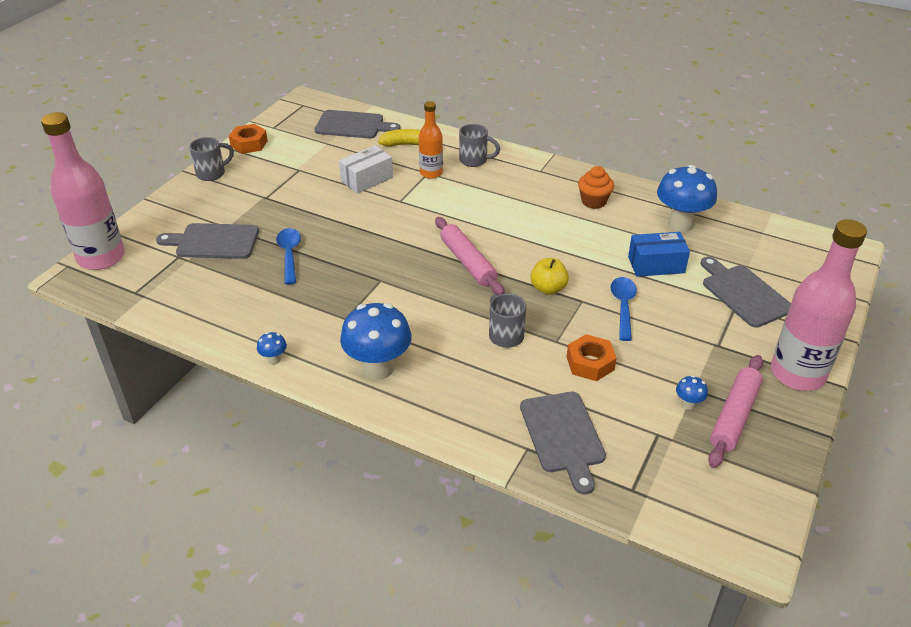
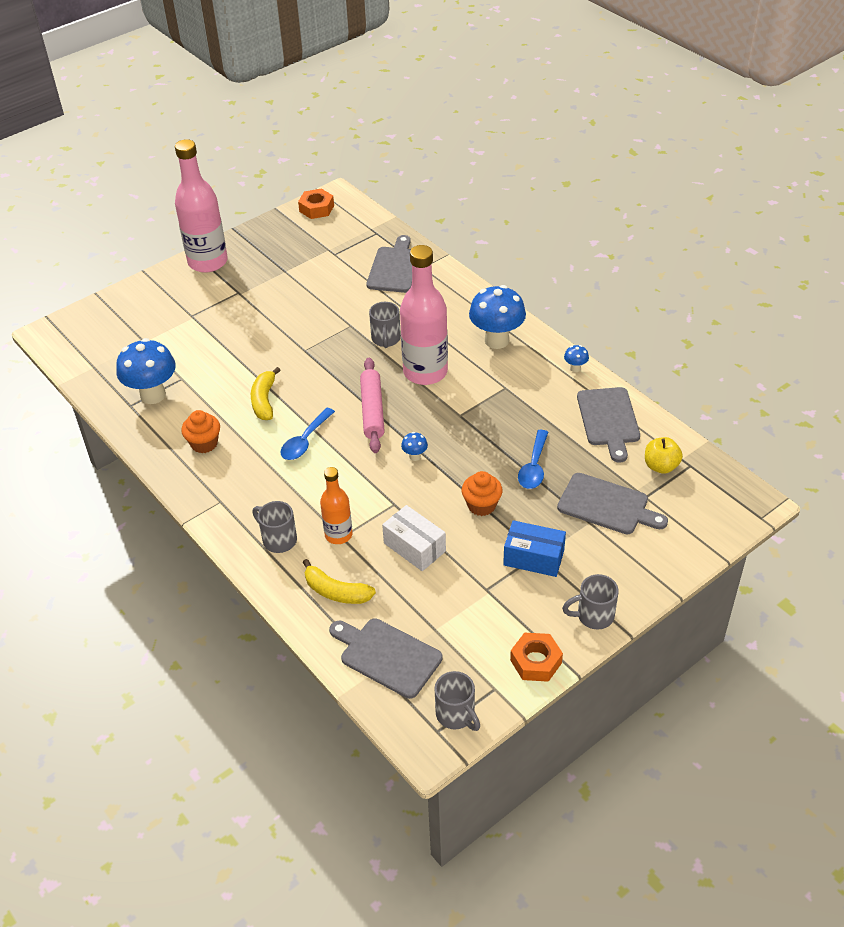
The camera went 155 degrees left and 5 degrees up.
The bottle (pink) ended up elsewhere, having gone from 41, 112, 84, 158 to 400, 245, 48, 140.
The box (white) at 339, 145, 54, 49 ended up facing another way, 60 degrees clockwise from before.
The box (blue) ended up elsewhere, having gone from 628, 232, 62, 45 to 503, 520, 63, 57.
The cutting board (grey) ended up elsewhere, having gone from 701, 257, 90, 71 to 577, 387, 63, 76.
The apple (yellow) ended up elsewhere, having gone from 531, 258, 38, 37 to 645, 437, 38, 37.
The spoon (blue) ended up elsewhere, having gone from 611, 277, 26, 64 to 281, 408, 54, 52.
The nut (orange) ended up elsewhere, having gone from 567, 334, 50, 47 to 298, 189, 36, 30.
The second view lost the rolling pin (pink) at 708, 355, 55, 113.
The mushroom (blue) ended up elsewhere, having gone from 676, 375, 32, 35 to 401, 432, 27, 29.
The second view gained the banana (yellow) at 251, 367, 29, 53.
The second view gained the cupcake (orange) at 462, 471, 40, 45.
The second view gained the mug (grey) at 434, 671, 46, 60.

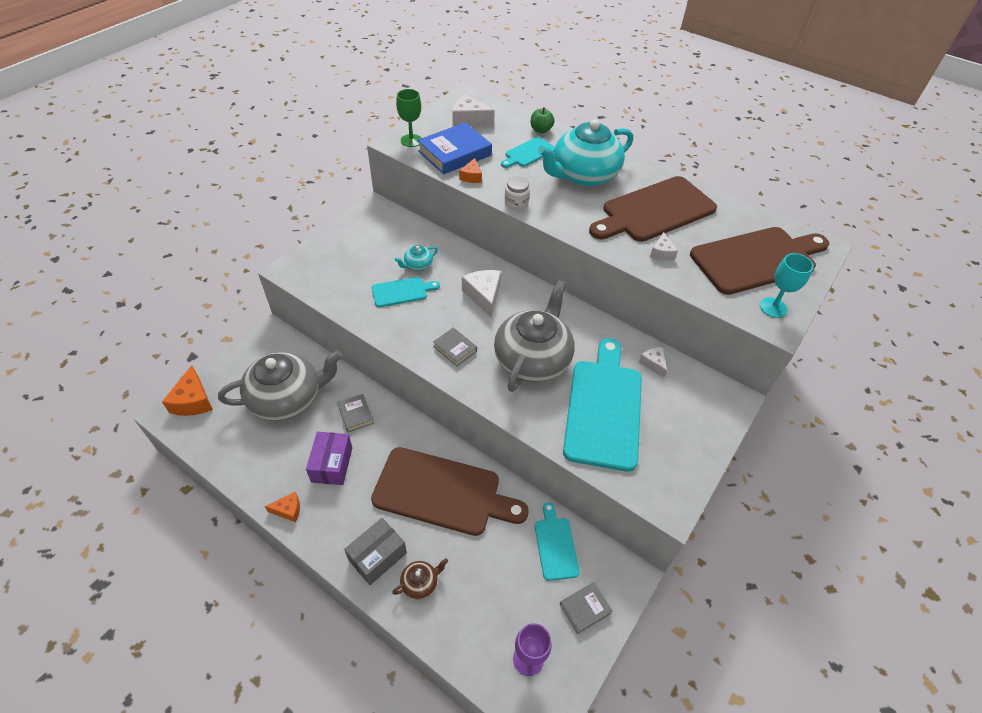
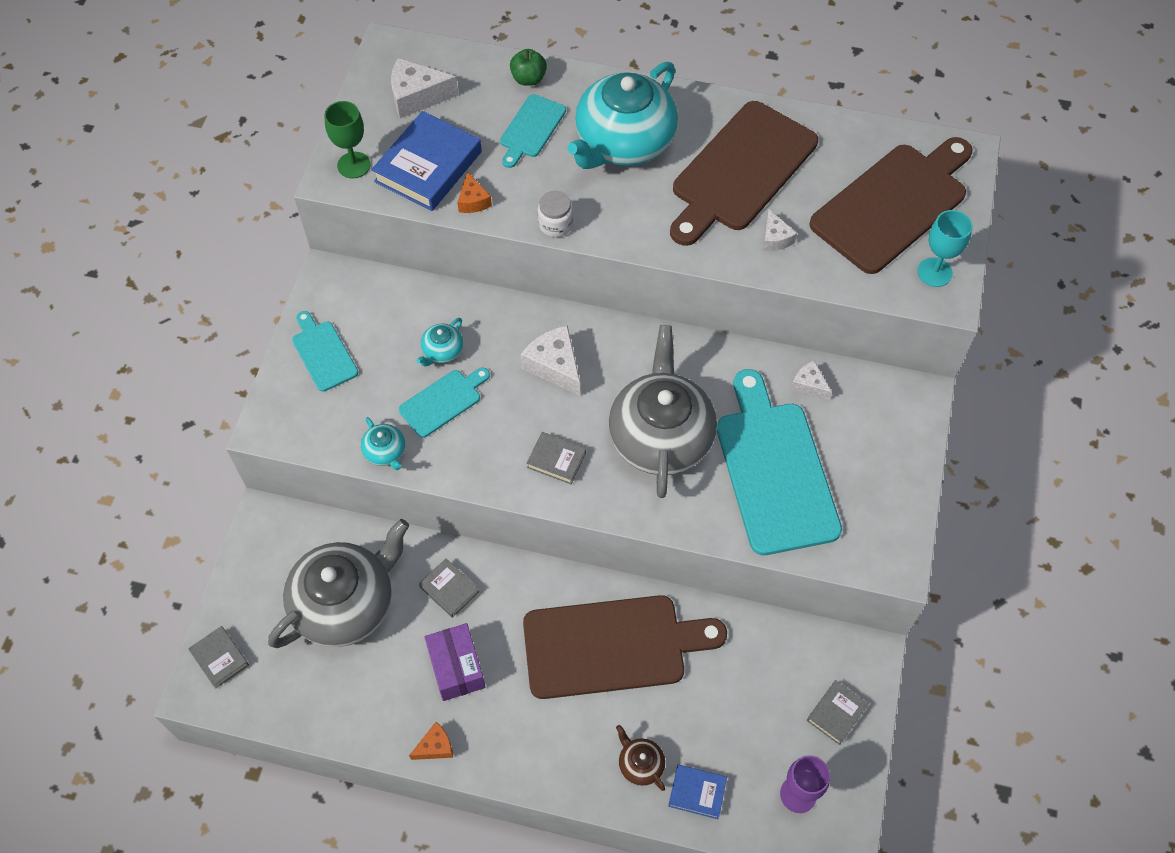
The camera went 20 degrees left and 10 degrees up.
Where the cheese (orange) stood at 162, 365, 51, 51, the book (grey) came to stand at 188, 626, 61, 63.
The cutting board (turquoise) ended up elsewhere, having gone from 535, 502, 45, 79 to 292, 311, 66, 81.
The second view lost the box (grey) at 344, 518, 63, 67.
The teapot (brown) at 392, 558, 56, 41 ended up facing another way, 75 degrees counterclockwise from before.
The second view gained the teapot (turquoise) at 361, 417, 44, 53.
The second view gained the book (blue) at 668, 764, 59, 55.

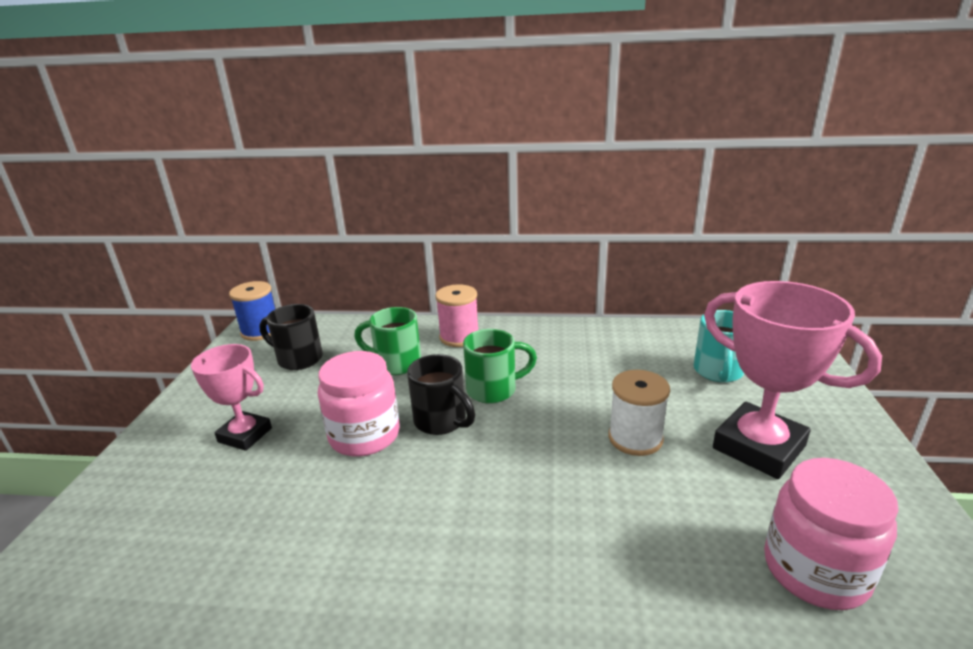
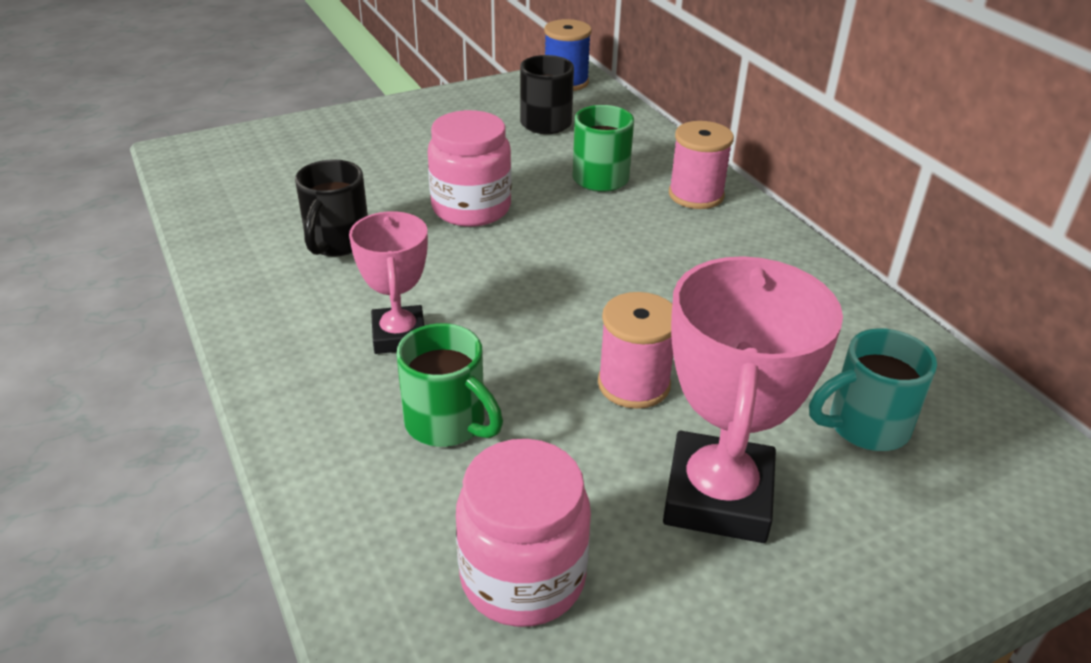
The camera went 55 degrees right and 10 degrees up.
The mug (green) ended up elsewhere, having gone from 463, 329, 74, 75 to 397, 323, 106, 124.
The trophy (pink) ended up elsewhere, having gone from 191, 344, 81, 107 to 349, 211, 79, 143.
The mug (black) ended up elsewhere, having gone from 407, 354, 68, 81 to 295, 159, 73, 98.
What was the spool (white) at 608, 370, 62, 86 turned into the spool (pink) at 598, 292, 75, 117.

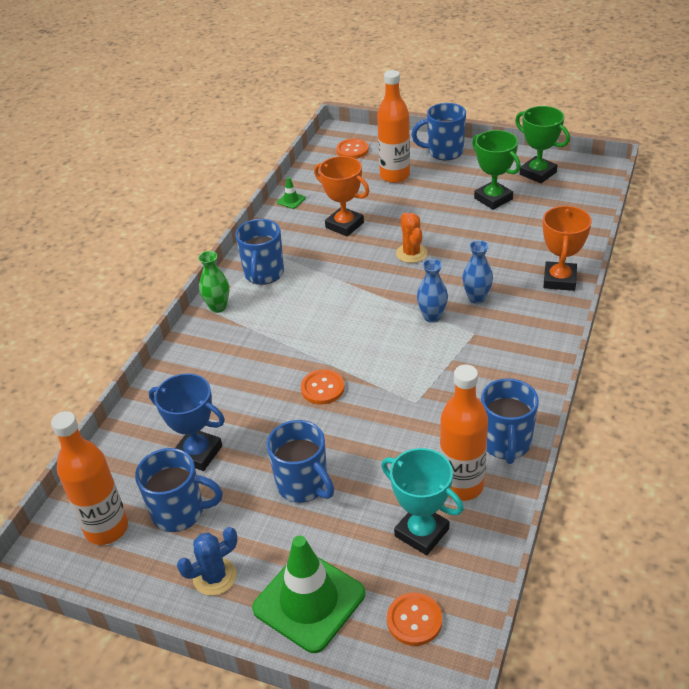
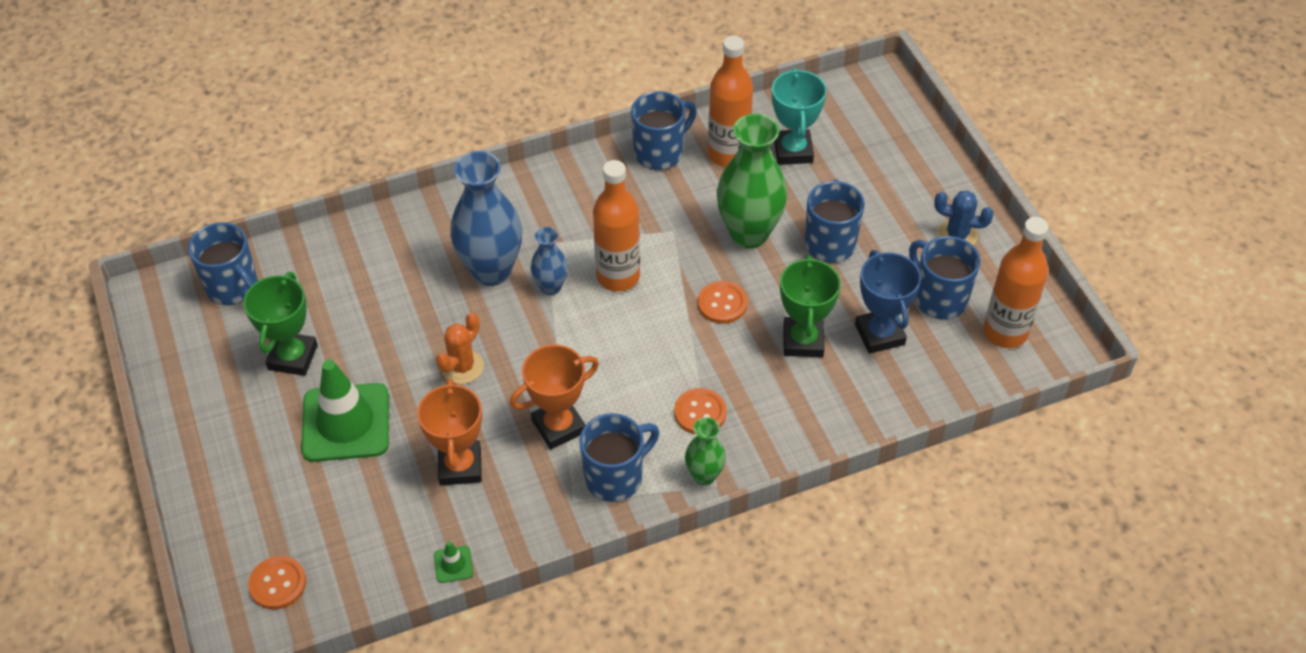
The camera went 135 degrees left and 10 degrees up.
The bottle (orange) ended up elsewhere, having gone from 377, 70, 33, 113 to 593, 160, 47, 132.
The mug (blue) ended up elsewhere, having gone from 412, 103, 54, 57 to 188, 222, 70, 83.
The trophy (green) ended up elsewhere, having gone from 515, 106, 55, 77 to 780, 255, 61, 102.
The trophy (orange) ended up elsewhere, having gone from 543, 206, 49, 85 to 510, 345, 89, 104.
The size of the vase (blue) at 462, 240, 31, 64 changed by a factor of 1.91.
The traffic cone (green) ended up elsewhere, having gone from 252, 536, 113, 117 to 301, 360, 88, 102.
The button (orange) ended up elsewhere, having gone from 387, 593, 55, 53 to 674, 388, 53, 46.
The second view gained the vase (green) at 717, 114, 70, 135.

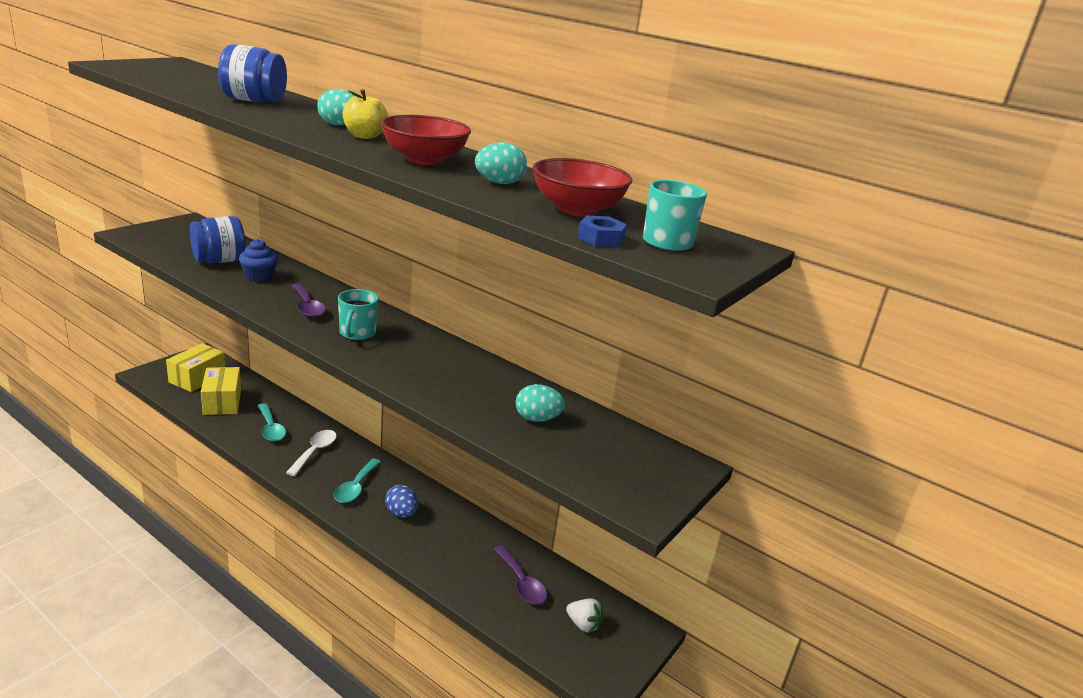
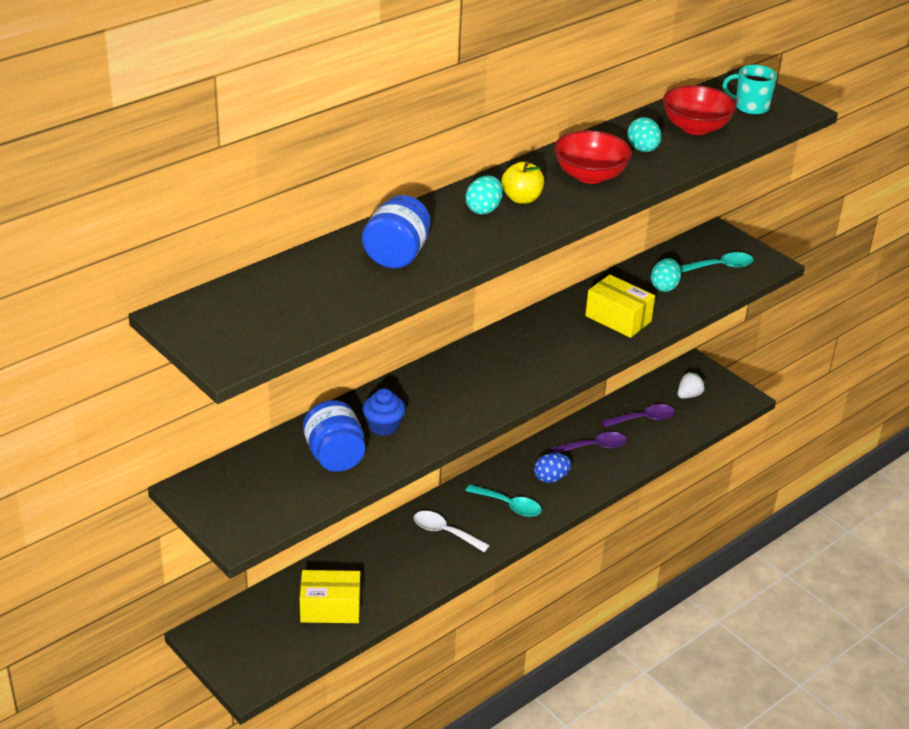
The camera went 75 degrees left and 10 degrees up.
The second view lost the nut (blue) at 578, 215, 49, 32.
The spoon (purple) ended up elsewhere, having gone from 291, 283, 35, 35 to 551, 432, 76, 21.
The second view lost the mug (turquoise) at 338, 289, 40, 52.
The box (yellow) ended up elsewhere, having gone from 166, 343, 59, 49 to 585, 275, 70, 63.
The spoon (turquoise) ended up elsewhere, having gone from 258, 403, 28, 38 to 680, 252, 73, 21.

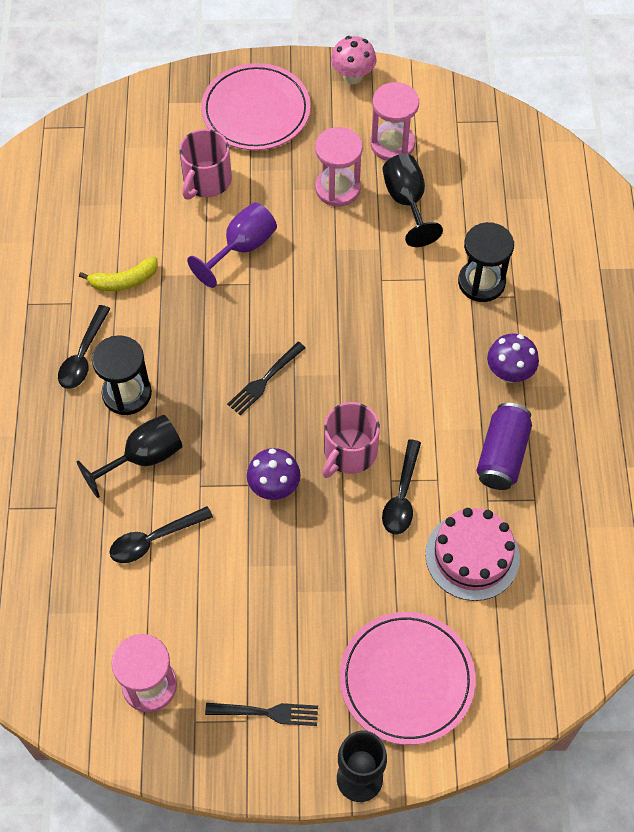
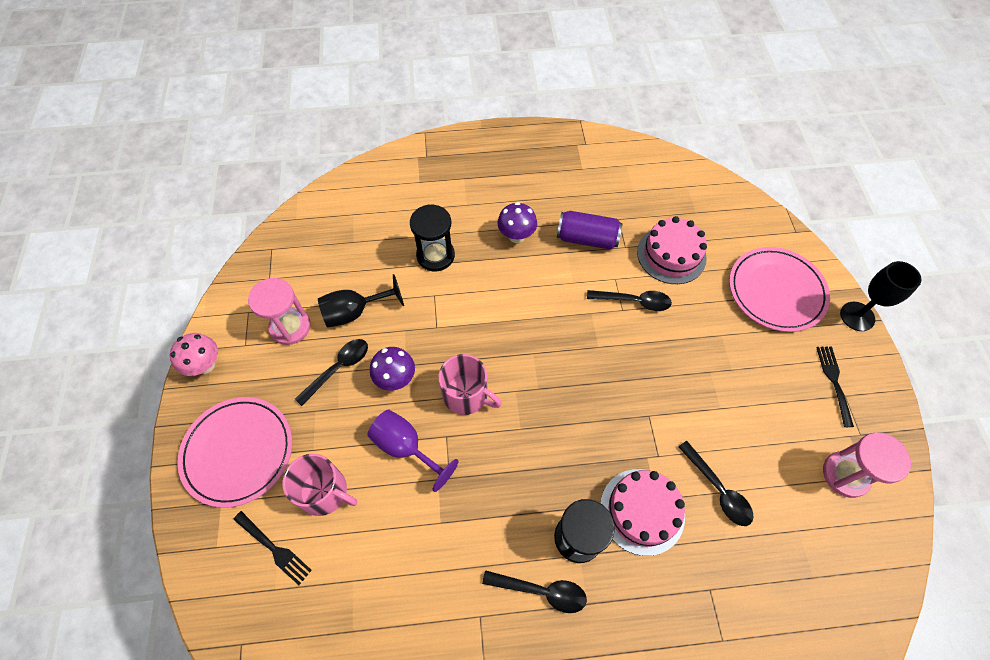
The camera went 95 degrees left and 0 degrees up.
Where the hourglass (pink) stood at 315, 127, 48, 80, the spoon (black) came to stand at 295, 339, 73, 67.
The second view lost the banana (yellow) at 79, 256, 79, 35.
The fork (black) ended up elsewhere, having gone from 227, 342, 79, 73 to 233, 511, 79, 74.
The mug (pink) ended up elsewhere, having gone from 322, 402, 58, 76 to 438, 354, 64, 61.
Where the goblet (black) stood at 76, 415, 107, 83, the cake (pink) came to stand at 600, 469, 85, 87.
The mushroom (purple) ended up elsewhere, having gone from 247, 448, 53, 52 to 370, 347, 45, 44.

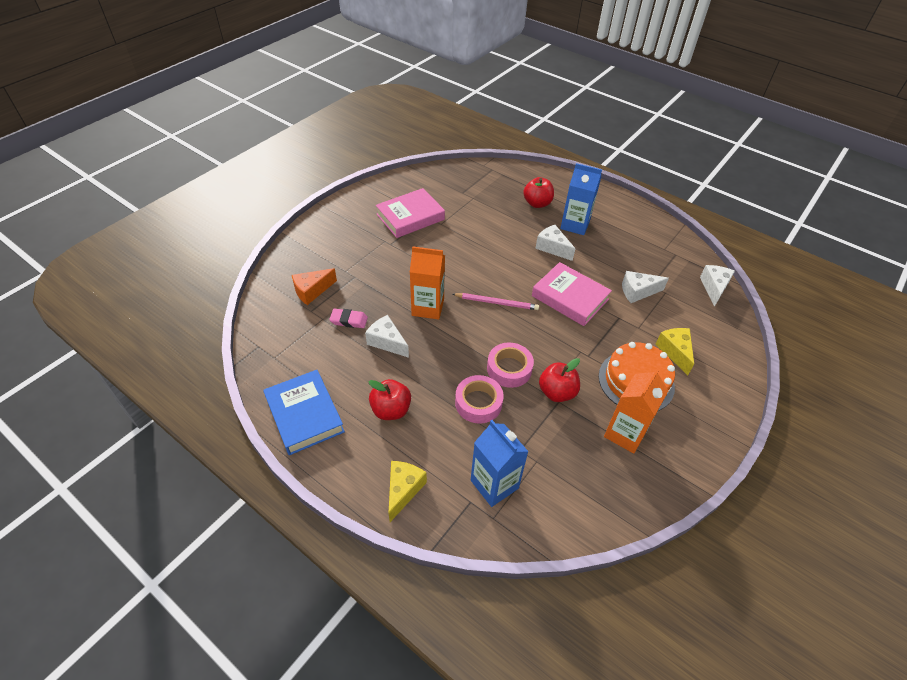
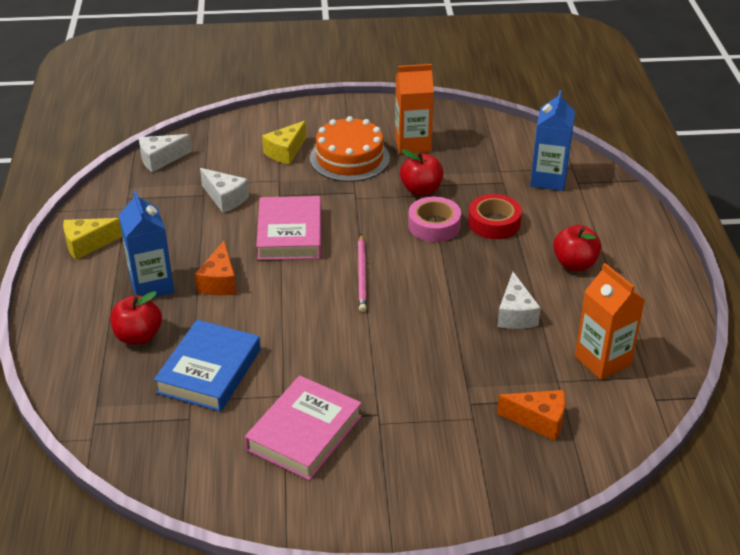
The camera went 130 degrees left and 10 degrees down.
The book (pink) at 376, 188, 69, 50 ended up facing another way, 75 degrees counterclockwise from before.
What was the cheese (white) at 535, 225, 40, 36 turned into the cheese (orange) at 195, 241, 42, 54.
The carton (orange) ended up elsewhere, having gone from 410, 246, 35, 74 to 575, 263, 70, 117.
The pencil (pink) at 452, 293, 87, 17 ended up facing another way, 150 degrees counterclockwise from before.
The second view lost the eraser (pink) at 329, 309, 39, 19.
The book (blue) ended up elsewhere, having gone from 263, 370, 82, 85 to 154, 320, 107, 92.
What was the tape (pink) at 455, 375, 49, 49 turned into the tape (red) at 468, 194, 54, 45.
The cheese (yellow) ended up elsewhere, having gone from 389, 461, 38, 61 to 63, 218, 59, 42.

